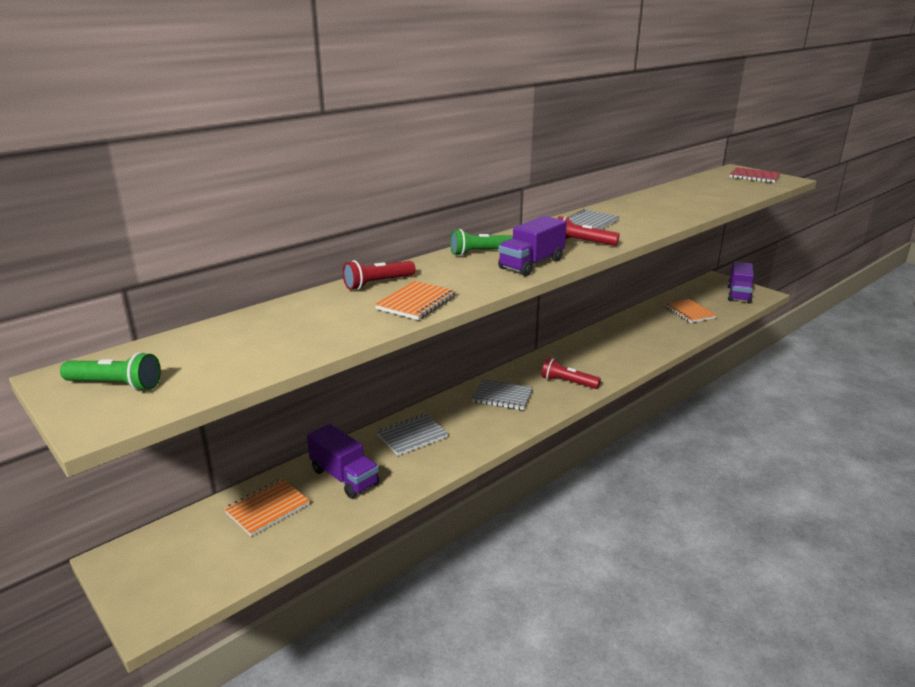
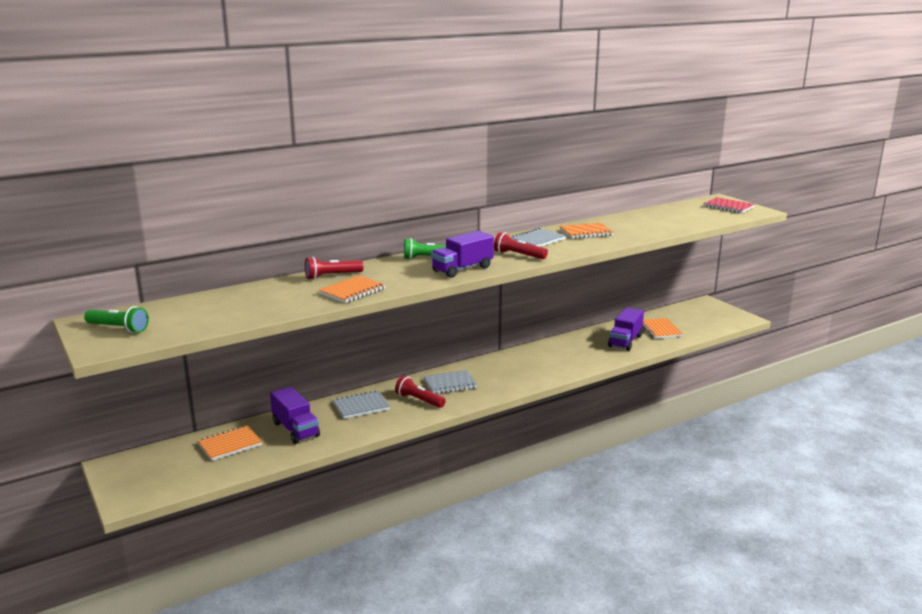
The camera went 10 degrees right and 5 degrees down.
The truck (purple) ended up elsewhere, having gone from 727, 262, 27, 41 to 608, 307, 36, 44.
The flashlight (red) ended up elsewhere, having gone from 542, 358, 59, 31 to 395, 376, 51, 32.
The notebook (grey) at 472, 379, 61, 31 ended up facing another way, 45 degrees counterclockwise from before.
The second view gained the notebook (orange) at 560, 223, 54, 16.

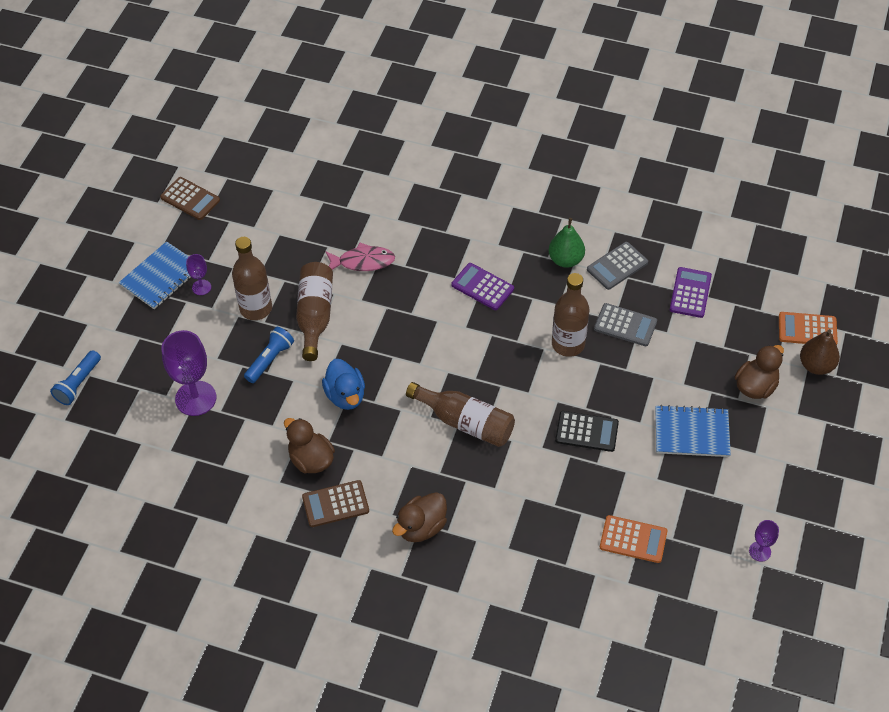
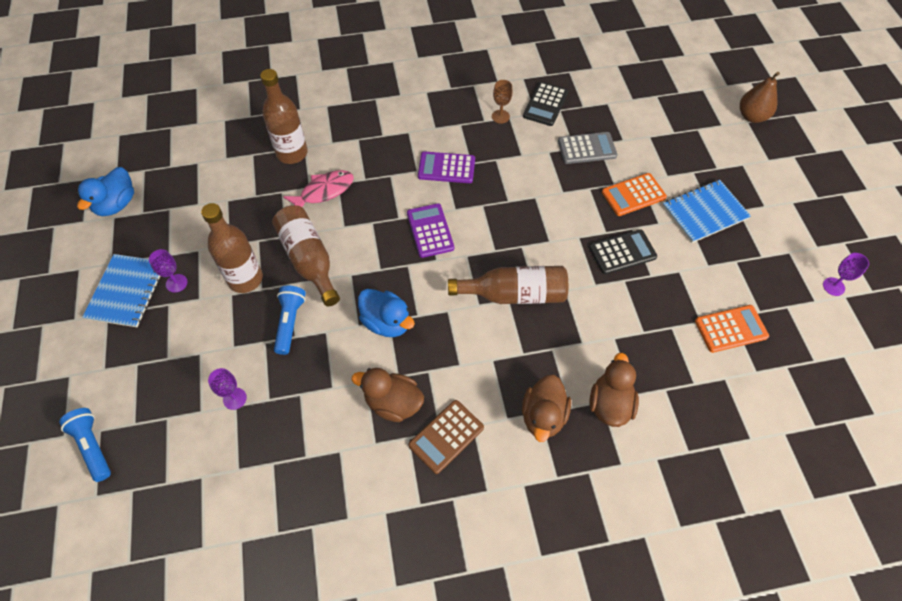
The camera went 30 degrees left and 5 degrees up.
Where the calculator (brown) stood at 160, 177, 60, 43, the duck (blue) came to stand at 77, 167, 57, 49.
Where the pear (green) stood at 548, 218, 37, 50, the goblet (brown) came to stand at 492, 80, 21, 44.
What was the calculator (grey) at 587, 242, 61, 48 turned into the calculator (black) at 523, 82, 45, 44.
The calculator (purple) ended up elsewhere, having gone from 670, 267, 42, 51 to 407, 203, 47, 55.
The bottle (brown) ended up elsewhere, having gone from 552, 273, 37, 84 to 260, 69, 48, 95.
The calculator (orange) ended up elsewhere, having gone from 779, 312, 59, 33 to 602, 173, 65, 43.
The size of the goblet (purple) at 161, 330, 55, 86 changed by a factor of 0.49.
The duck (brown) ended up elsewhere, having gone from 735, 345, 49, 54 to 589, 353, 50, 74.
The flashlight (blue) at 50, 350, 51, 55 ended up facing another way, 150 degrees clockwise from before.

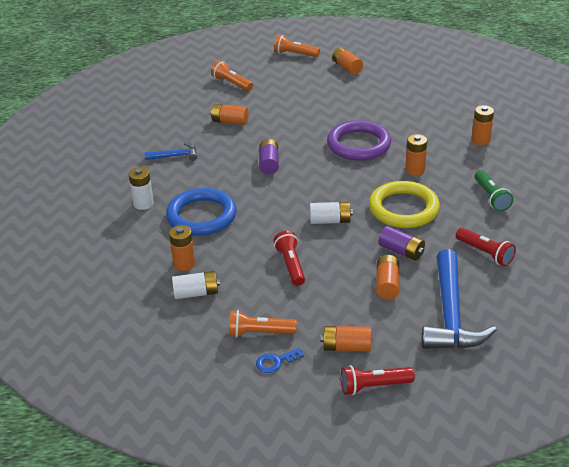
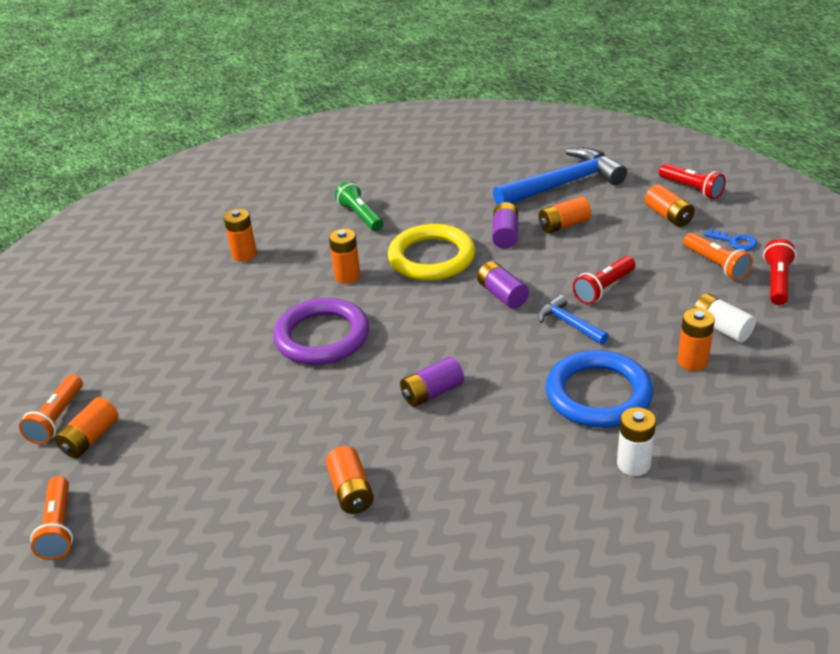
The camera went 120 degrees left and 0 degrees up.
The flashlight (orange) ended up elsewhere, having gone from 211, 60, 42, 31 to 19, 375, 64, 69.
The hammer (blue) ended up elsewhere, having gone from 145, 142, 52, 19 to 538, 295, 71, 50.
The flashlight (green) at 474, 170, 39, 41 ended up facing another way, 75 degrees counterclockwise from before.
What was the battery (white) at 310, 202, 43, 22 turned into the battery (purple) at 477, 261, 52, 48.
The flashlight (red) ended up elsewhere, having gone from 456, 228, 60, 38 to 763, 239, 33, 66.

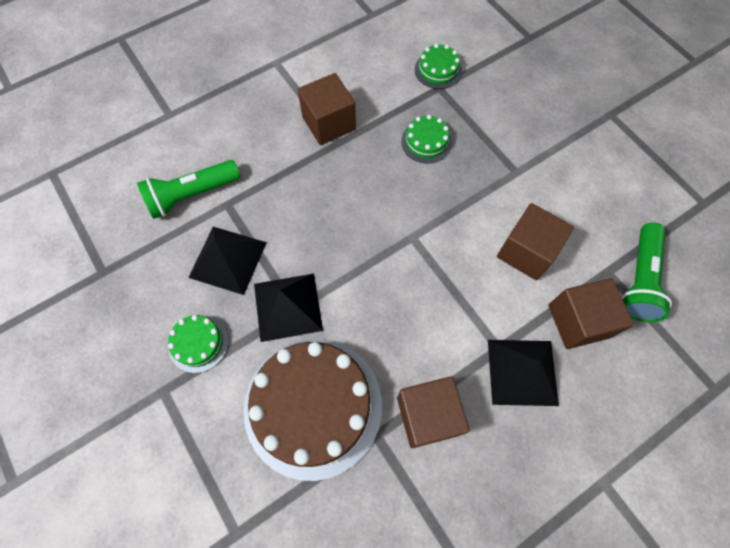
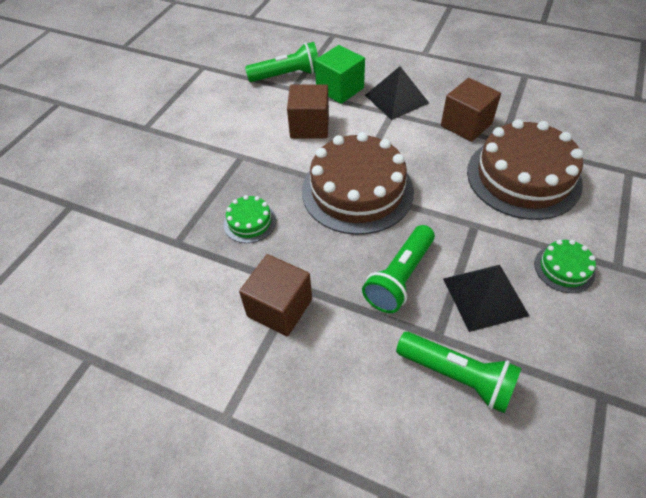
The camera went 120 degrees left and 15 degrees down.
The second view lost the cake (green) at 415, 44, 47, 45.
The second view lost the pyramid (black) at 254, 274, 69, 68.
What was the cube (brown) at 548, 278, 86, 71 turned into the cube (green) at 315, 45, 50, 59.
The second view gained the cake (brown) at 302, 132, 112, 103.
The second view gained the flashlight (green) at 362, 225, 73, 88.

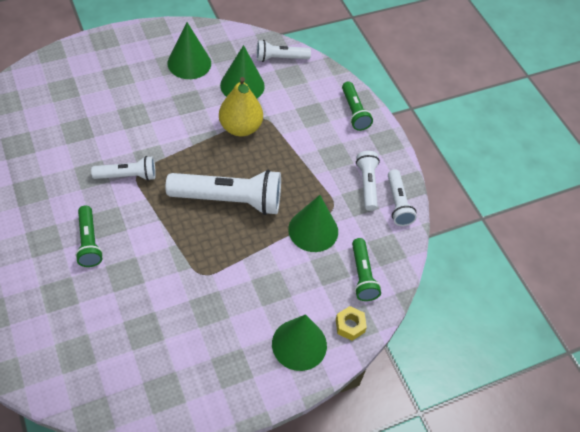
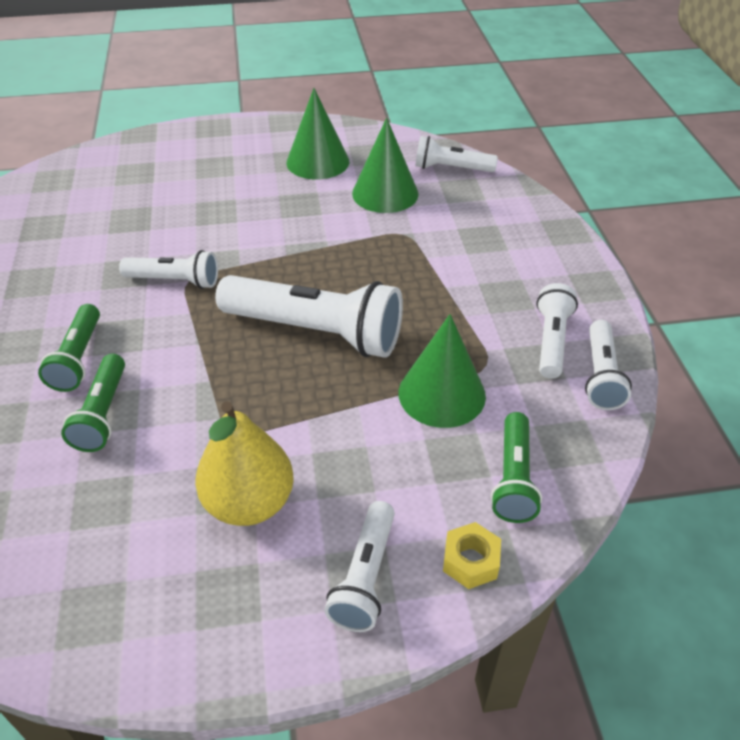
The camera went 20 degrees right and 10 degrees down.
The pear (yellow) ended up elsewhere, having gone from 219, 77, 44, 59 to 195, 401, 99, 125.
The flashlight (green) ended up elsewhere, having gone from 342, 81, 31, 50 to 61, 354, 64, 98.
Where the cone (green) stood at 272, 314, 55, 57, the flashlight (white) came to stand at 324, 501, 71, 131.

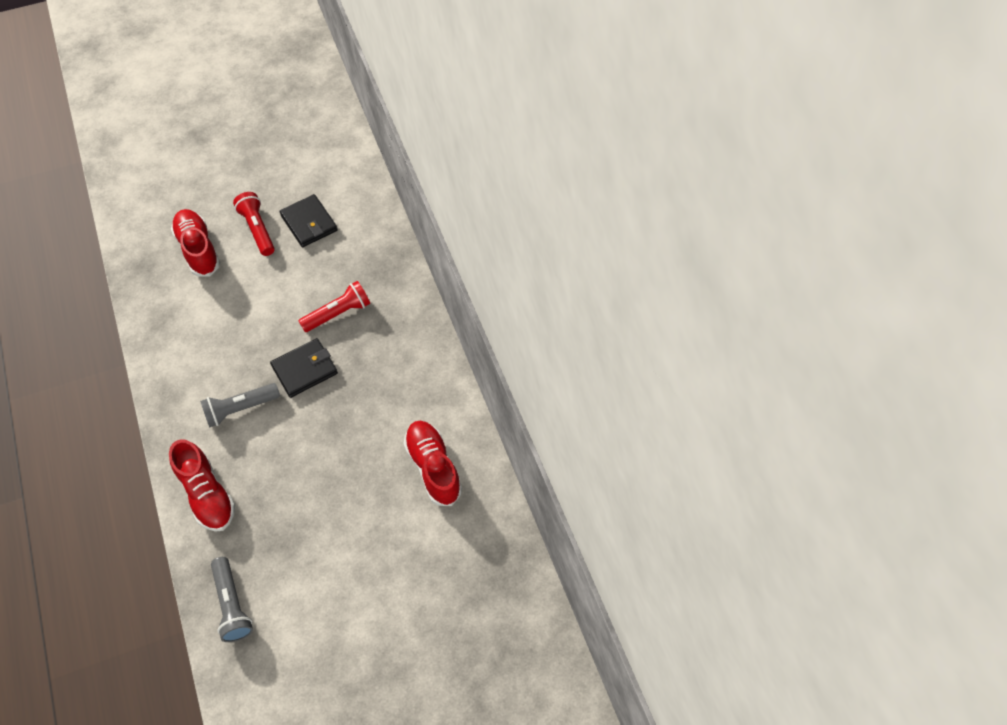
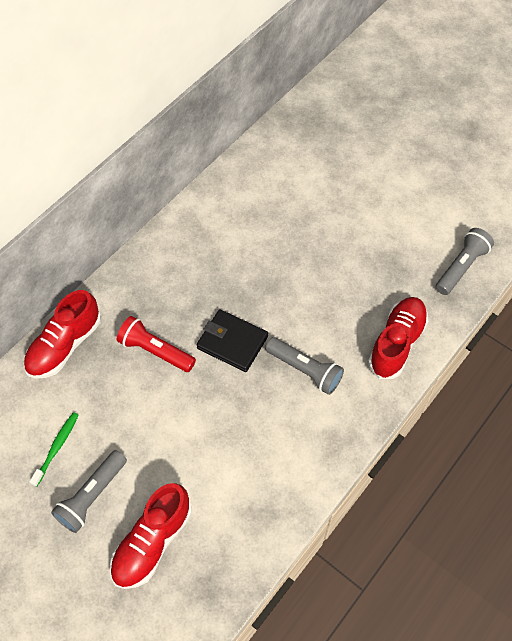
The camera went 120 degrees left and 0 degrees up.
What was the flashlight (red) at 233, 192, 42, 64 turned into the flashlight (grey) at 51, 450, 76, 83.
Where the wallet (black) stood at 280, 194, 58, 53, the toothbrush (green) came to stand at 29, 412, 50, 75.
The shoe (red) ended up elsewhere, having gone from 404, 421, 58, 85 to 24, 290, 77, 89.

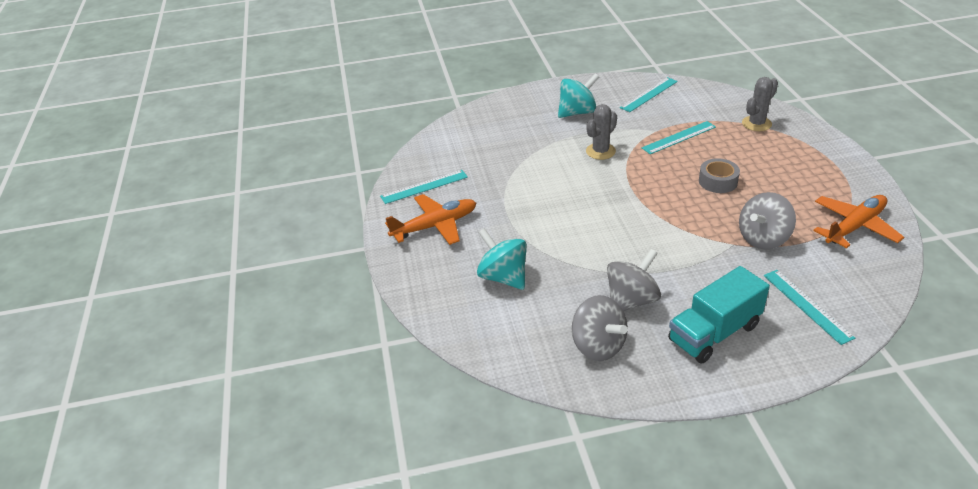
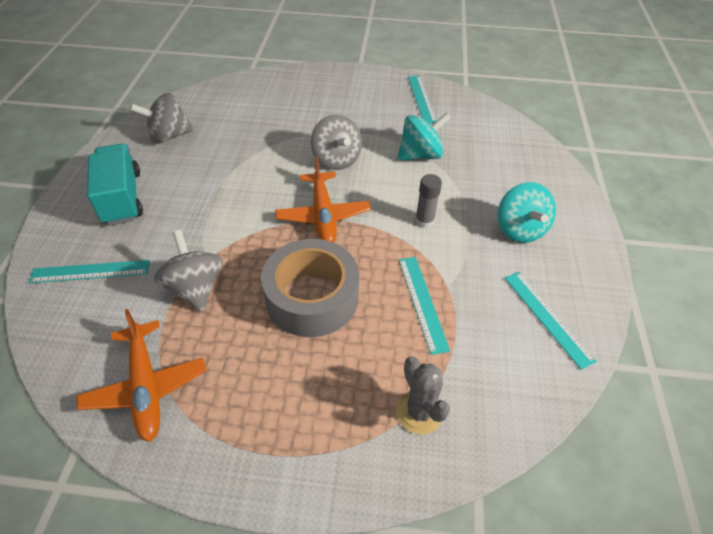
The camera went 105 degrees right and 10 degrees up.
Where the cactus (grey) stood at 586, 104, 31, 56, the glue stick (grey) came to stand at 415, 174, 27, 54.
The size of the tape (grey) at 699, 158, 41, 35 changed by a factor of 1.90.
The plane (orange) ended up elsewhere, having gone from 385, 194, 91, 51 to 275, 156, 96, 87.
The spinning top (turquoise) ended up elsewhere, having gone from 477, 228, 50, 62 to 397, 112, 54, 49.
The spinning top (grey) ended up elsewhere, having gone from 607, 249, 54, 62 to 311, 115, 51, 55.

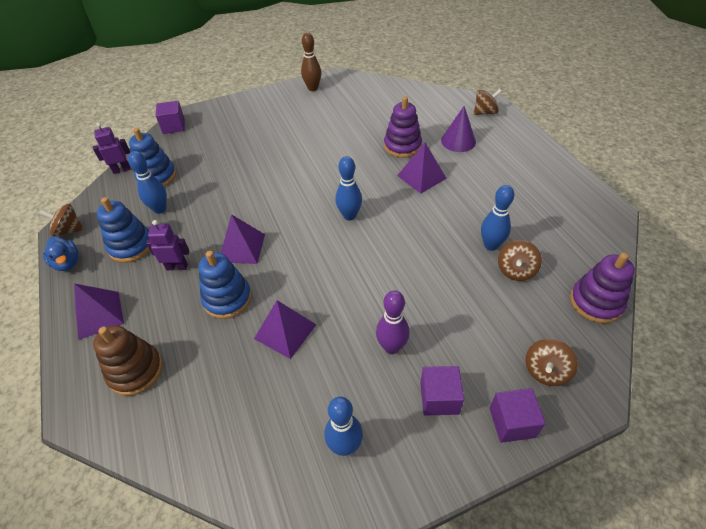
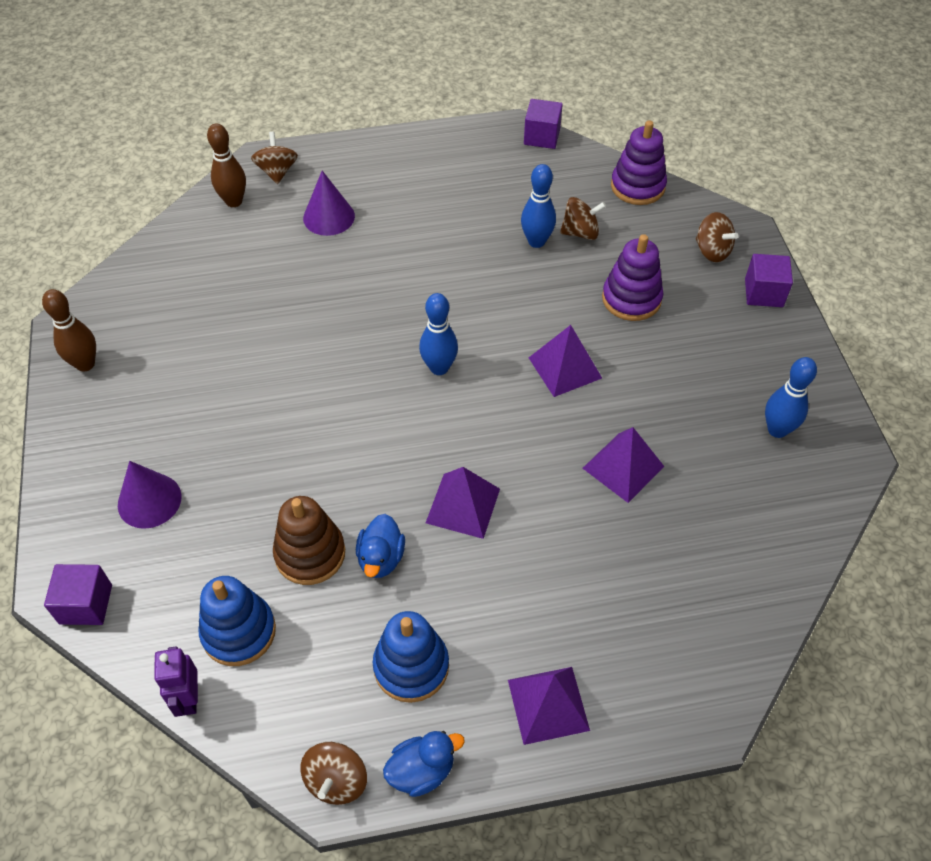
The camera went 80 degrees left and 5 degrees up.
The stacking toy (purple) ended up elsewhere, having gone from 384, 96, 38, 62 to 602, 234, 61, 87.
The pyramid (purple) ended up elsewhere, having gone from 397, 143, 50, 51 to 529, 325, 73, 72.
The second view lost the bowling pin (blue) at 128, 151, 39, 63.
The second view lost the robot (purple) at 146, 220, 43, 50.
The spinning top (brown) at 498, 240, 44, 41 ended up facing another way, 45 degrees counterclockwise from before.
The second view lost the stacking toy (blue) at 199, 251, 53, 68.
The second view lost the bowling pin (purple) at 376, 290, 34, 64.
The stacking toy (brown) ended up elsewhere, having gone from 93, 325, 70, 71 to 273, 496, 72, 89.
The cube (purple) ended up elsewhere, having gone from 420, 366, 44, 50 to 524, 99, 39, 50.
The second view gained the bowling pin (brown) at 207, 123, 39, 84.
The second view gained the cone (purple) at 118, 461, 64, 68.
The second view gained the duck (blue) at 356, 514, 49, 64.

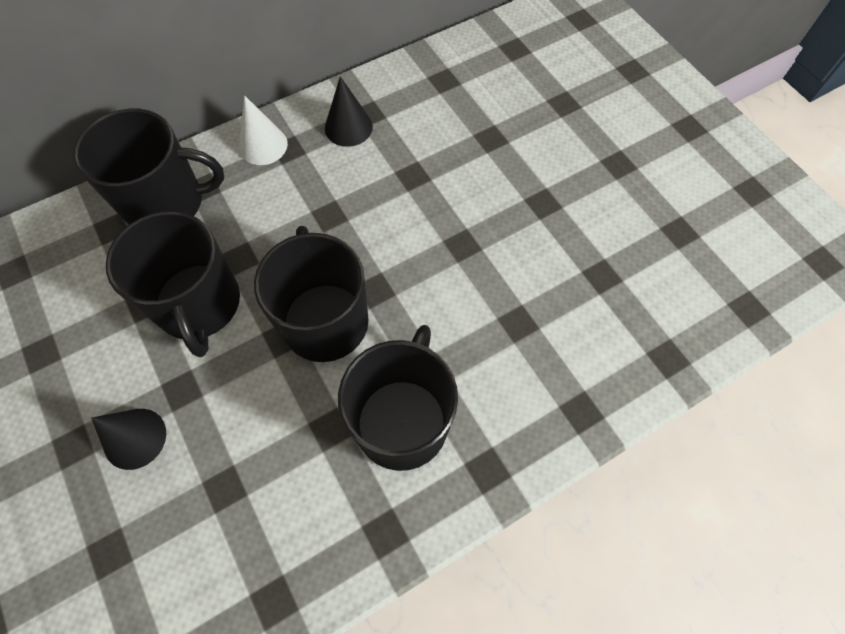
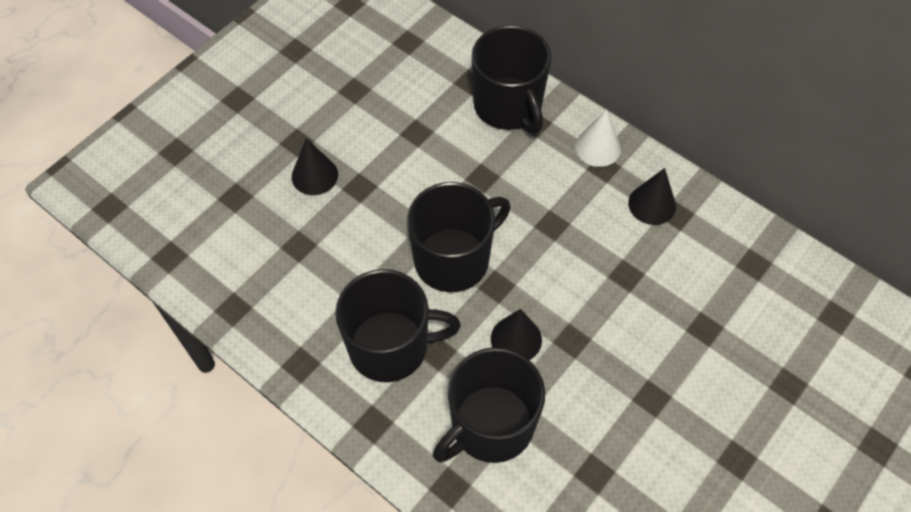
The camera went 70 degrees right and 5 degrees down.
The mug (black) ended up elsewhere, having gone from 106, 211, 134, 146 to 433, 347, 112, 116.
The second view gained the cone (black) at 491, 309, 51, 51.

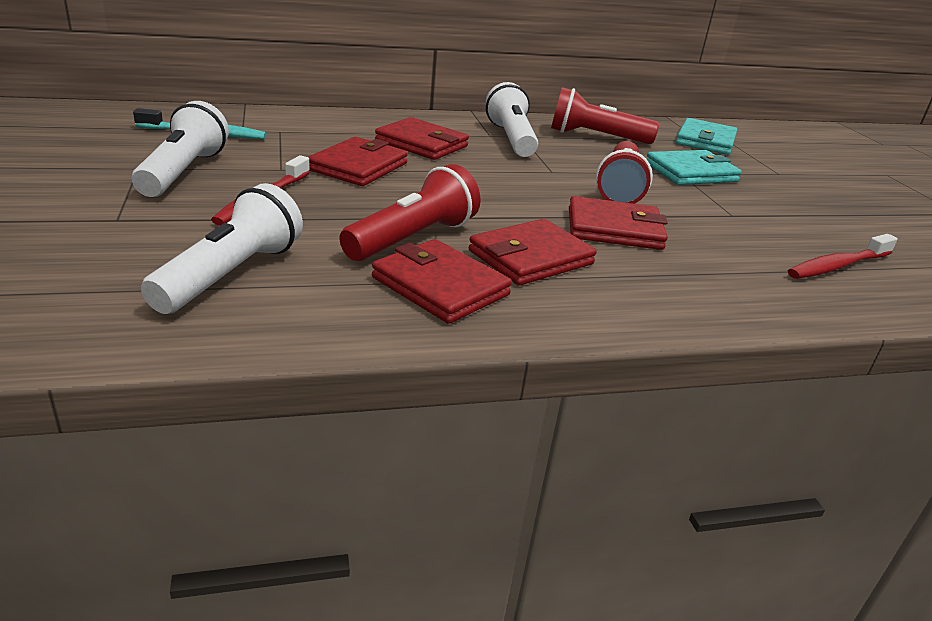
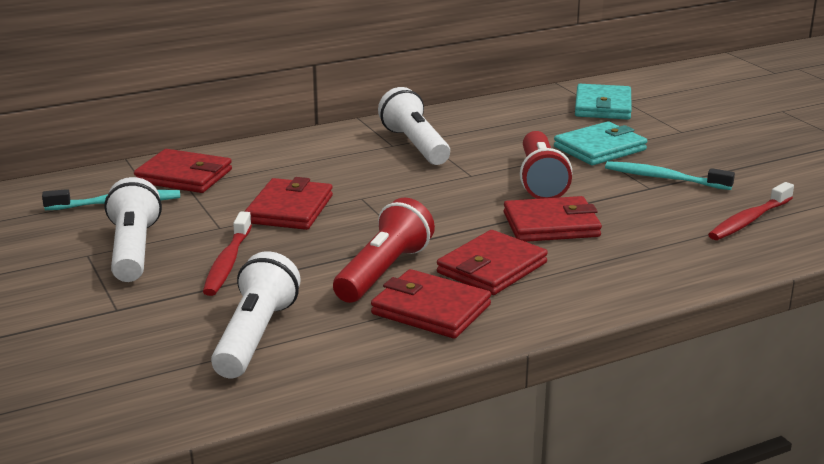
The camera went 10 degrees left and 5 degrees down.
The second view lost the flashlight (red) at 551, 87, 108, 57.
The wallet (red) ended up elsewhere, having gone from 375, 117, 94, 43 to 134, 149, 98, 44.
The second view gained the toothbrush (turquoise) at 605, 161, 130, 29.

